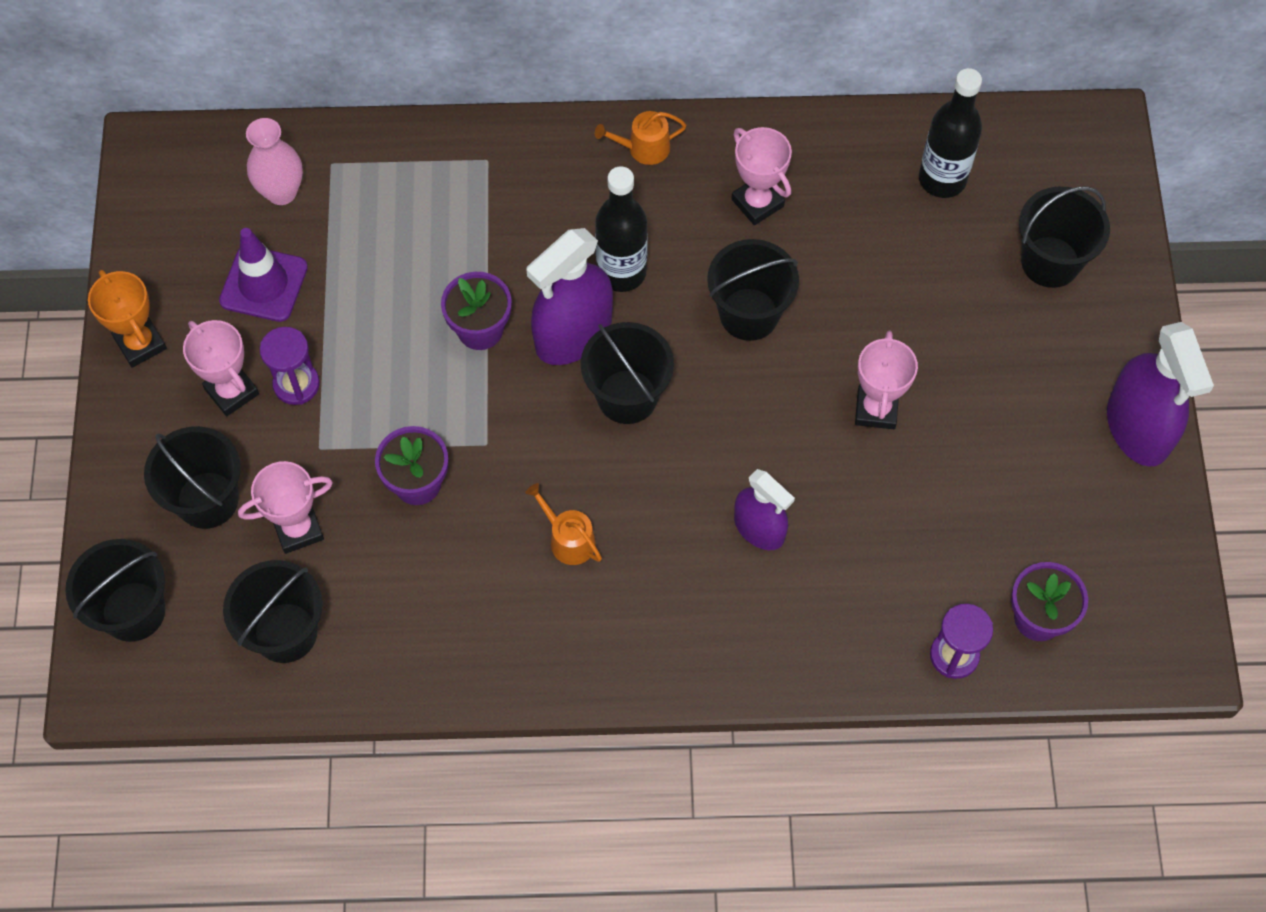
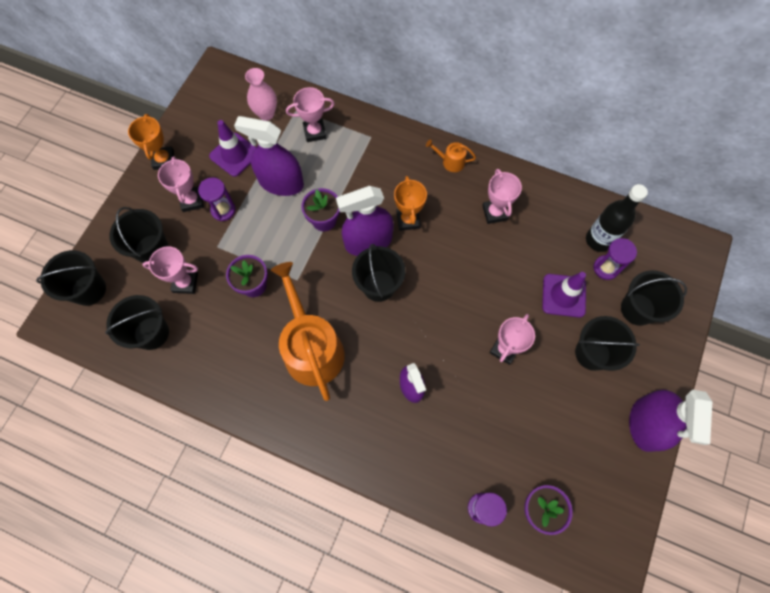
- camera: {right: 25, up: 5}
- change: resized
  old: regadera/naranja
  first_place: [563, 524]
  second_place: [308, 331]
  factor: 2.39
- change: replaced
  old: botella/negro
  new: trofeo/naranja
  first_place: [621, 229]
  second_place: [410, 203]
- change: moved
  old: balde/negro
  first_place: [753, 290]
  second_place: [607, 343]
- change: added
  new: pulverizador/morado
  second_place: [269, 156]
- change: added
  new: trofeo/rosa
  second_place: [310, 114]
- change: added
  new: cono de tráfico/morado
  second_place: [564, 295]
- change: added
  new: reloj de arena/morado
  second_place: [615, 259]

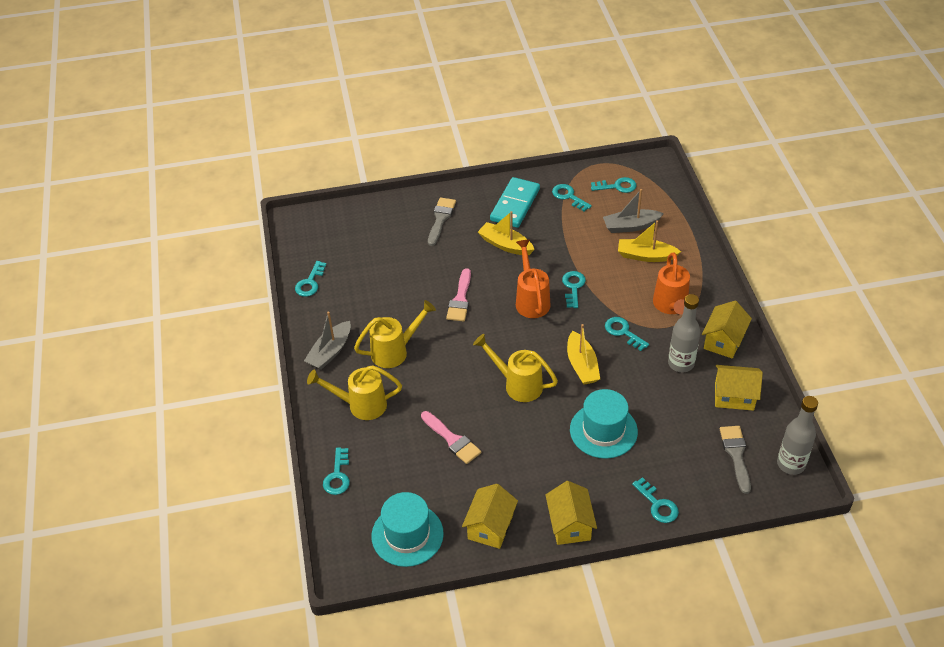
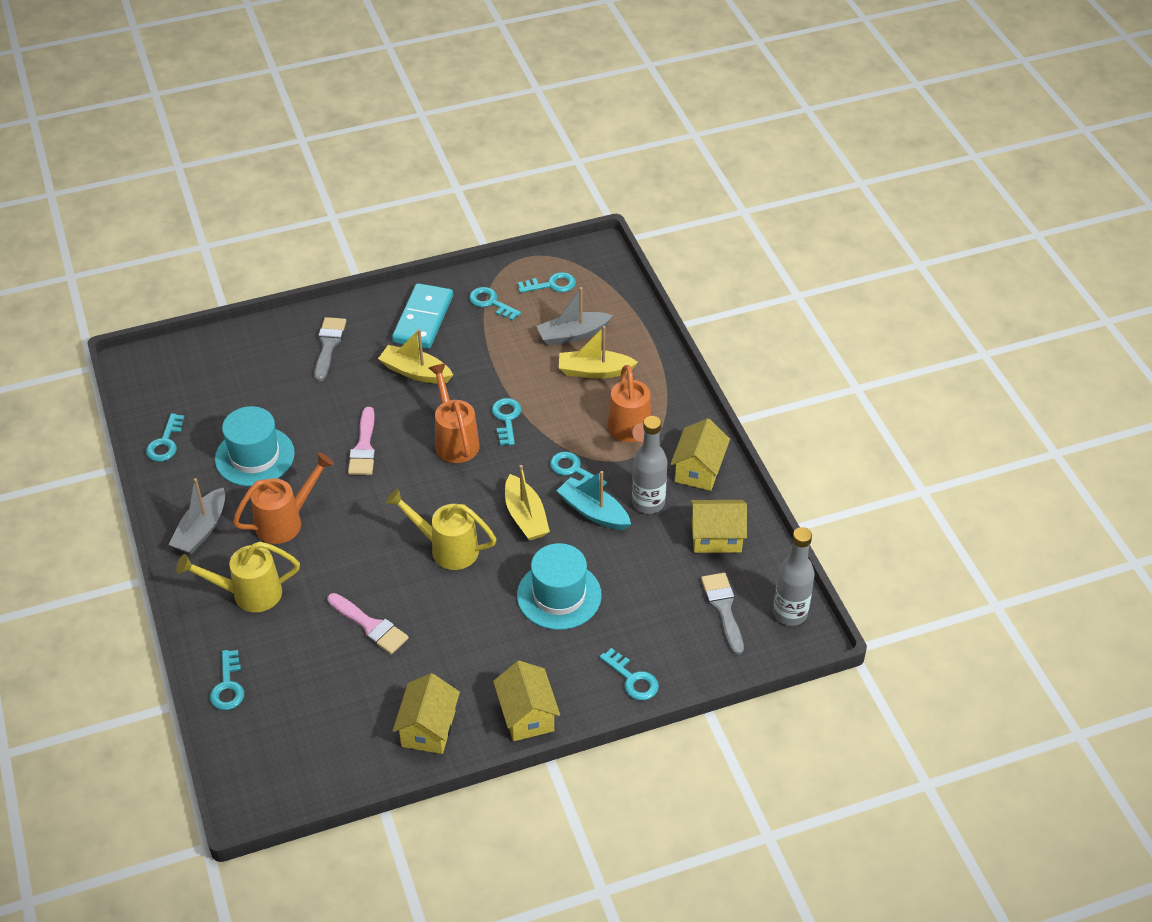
- camera: {right: -10, up: 0}
- change: recoloured
  old: regadera/amarillo
  new: regadera/naranja
  first_place: [395, 334]
  second_place: [283, 498]
- change: moved
  old: sombrero/turquesa
  first_place: [407, 529]
  second_place: [255, 446]
- change: added
  new: barco/turquesa
  second_place: [594, 500]

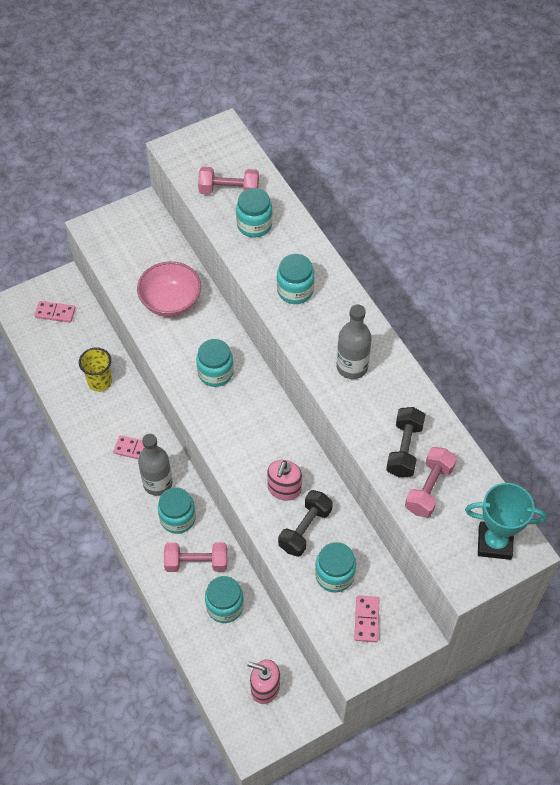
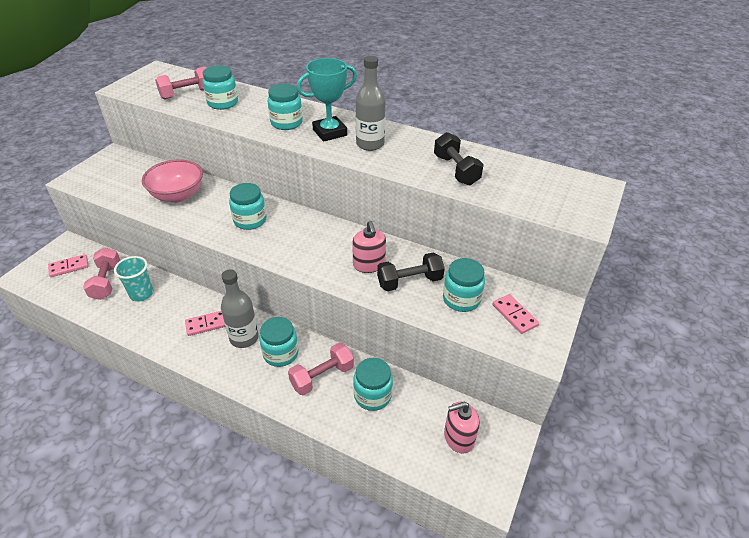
- camera: {right: -35, up: -15}
- change: recoloured
  old: vaso/amarillo
  new: vaso/turquesa
  first_place: [95, 369]
  second_place: [133, 279]
- change: turned
  old: mancuerna/negro
  first_place: [305, 523]
  second_place: [411, 271]
  degrees: 75
- change: moved
  old: mancuerna/rosa
  first_place: [431, 482]
  second_place: [101, 273]
- change: moved
  old: trofeo/turquesa
  first_place: [506, 521]
  second_place: [327, 100]

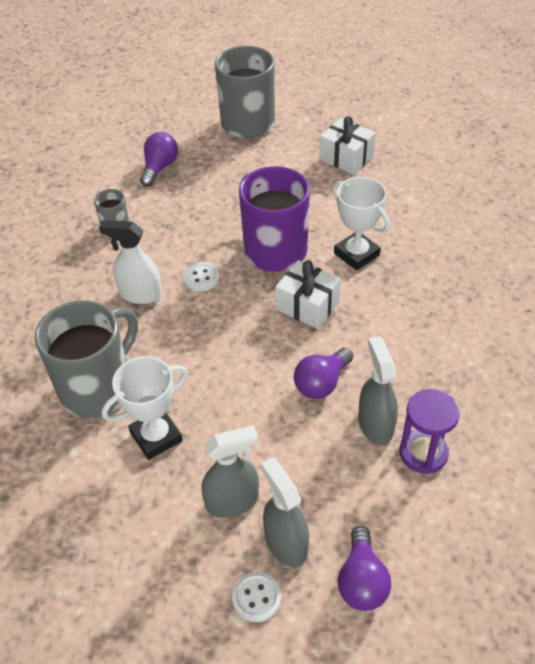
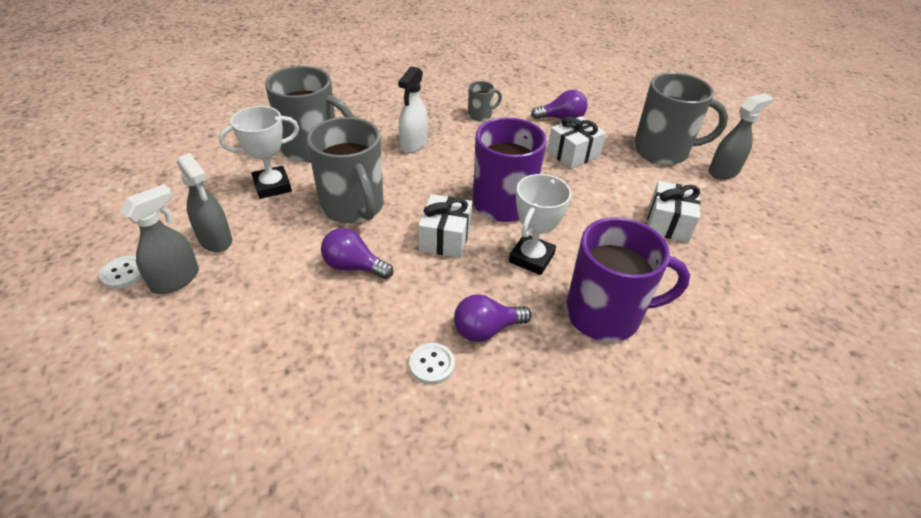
- camera: {right: 65, up: -5}
- change: turned
  old: pulverizador/blanco
  first_place: [130, 262]
  second_place: [413, 109]
  degrees: -150
- change: turned
  old: trofeo/blanco
  first_place: [145, 408]
  second_place: [259, 152]
  degrees: -60
- change: moved
  old: botón/blanco
  first_place: [201, 276]
  second_place: [432, 363]
- change: moved
  old: bombilla/morado
  first_place: [364, 568]
  second_place: [493, 318]
- change: moved
  old: pulverizador/gris
  first_place: [378, 390]
  second_place: [741, 136]
- change: removed
  old: reloj de arena/morado
  first_place: [429, 431]
- change: added
  new: taza/gris
  second_place: [345, 170]
- change: added
  new: regalo/blanco
  second_place: [576, 142]
- change: added
  new: taza/morado
  second_place: [628, 279]

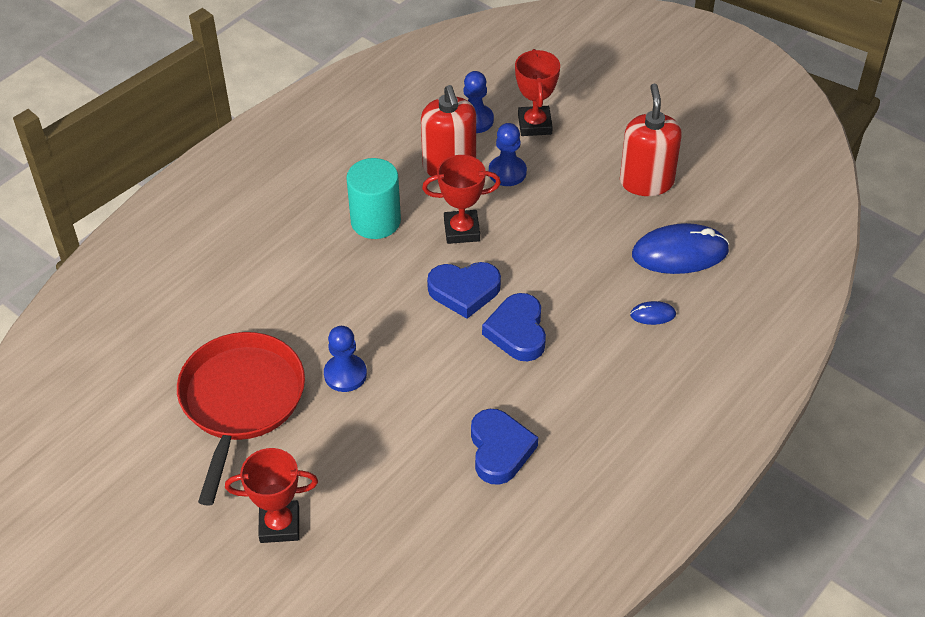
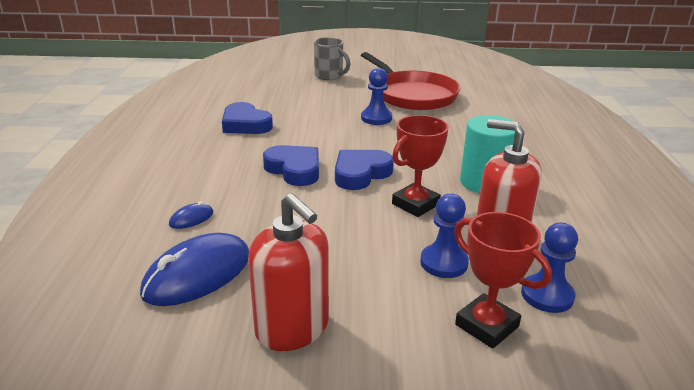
- camera: {right: 140, up: -20}
- change: replaced
  old: trofeo/rojo
  new: taza/gris
  first_place: [271, 495]
  second_place: [332, 58]

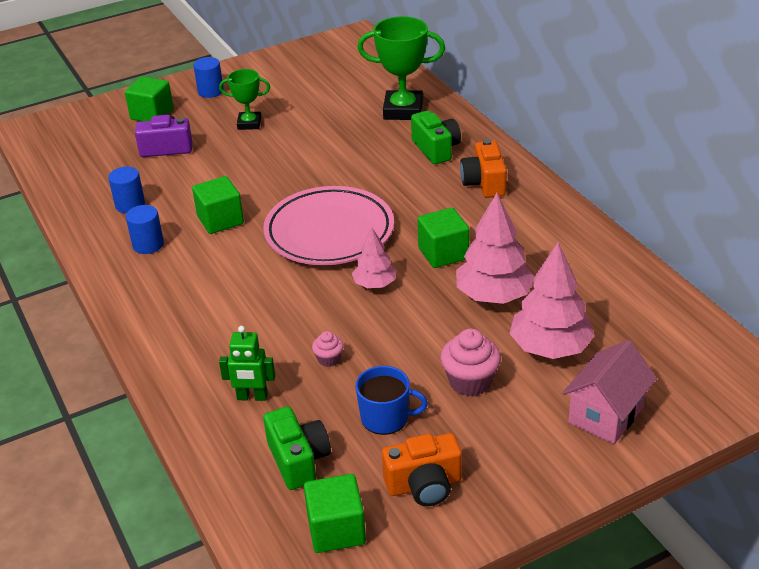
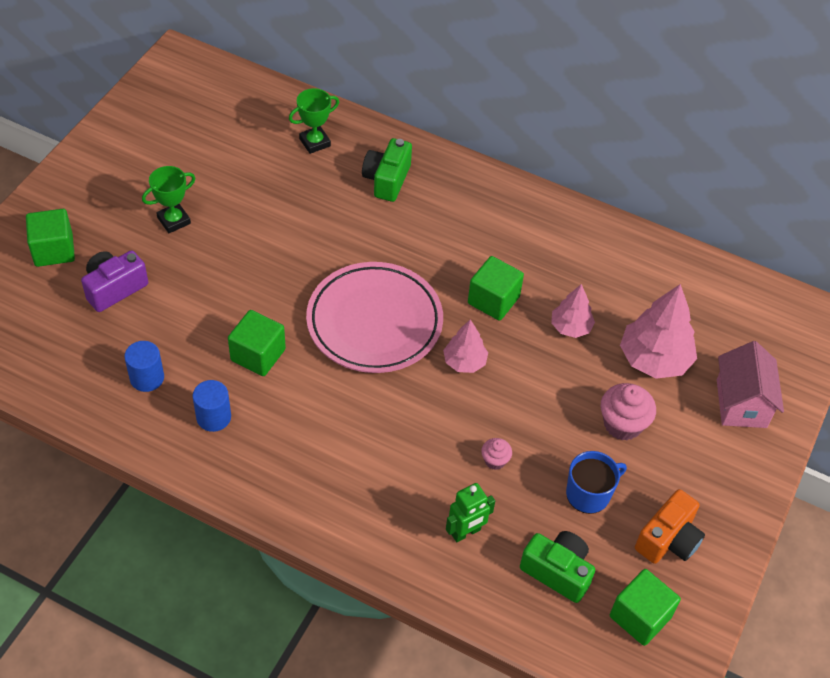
- camera: {right: -40, up: 15}
- change: removed
  old: cilindro/azul
  first_place: [208, 77]
- change: resized
  old: trofeo/verde
  first_place: [401, 68]
  second_place: [314, 121]
  factor: 0.59
- change: turned
  old: cámara/verde
  first_place: [436, 137]
  second_place: [387, 170]
  degrees: -105
- change: resized
  old: árbol/rosa
  first_place: [495, 248]
  second_place: [573, 311]
  factor: 0.58
- change: removed
  old: cámara/naranja
  first_place: [483, 168]

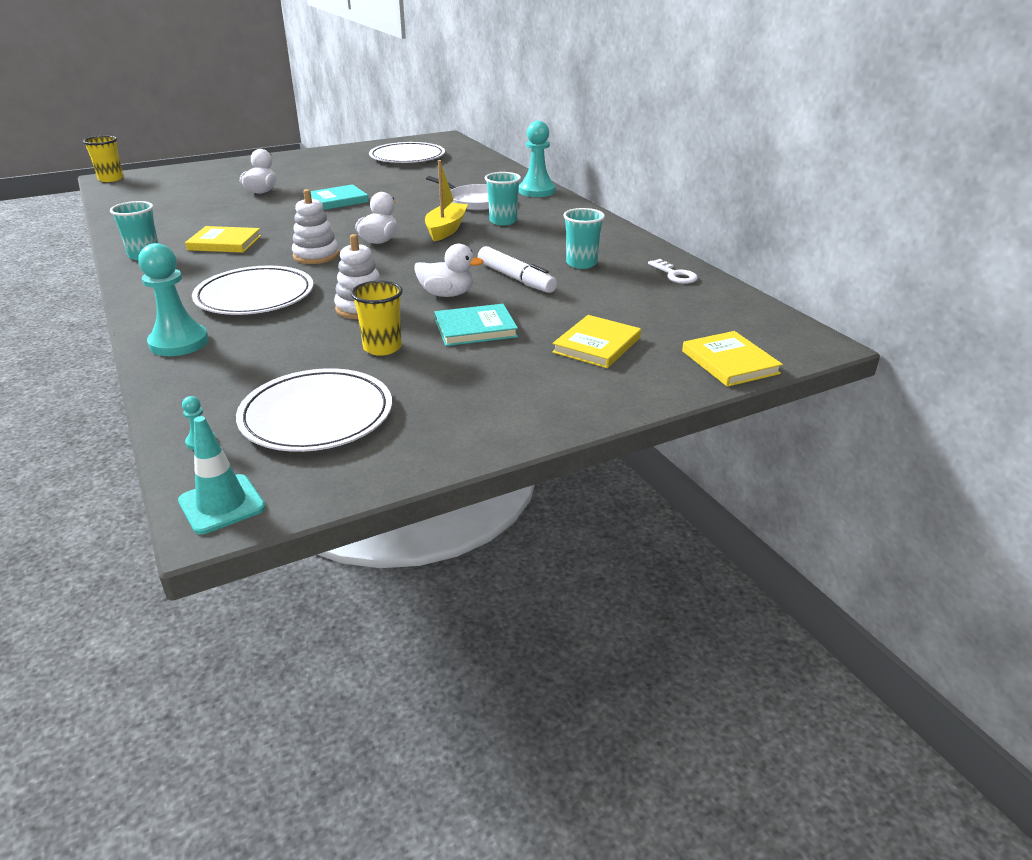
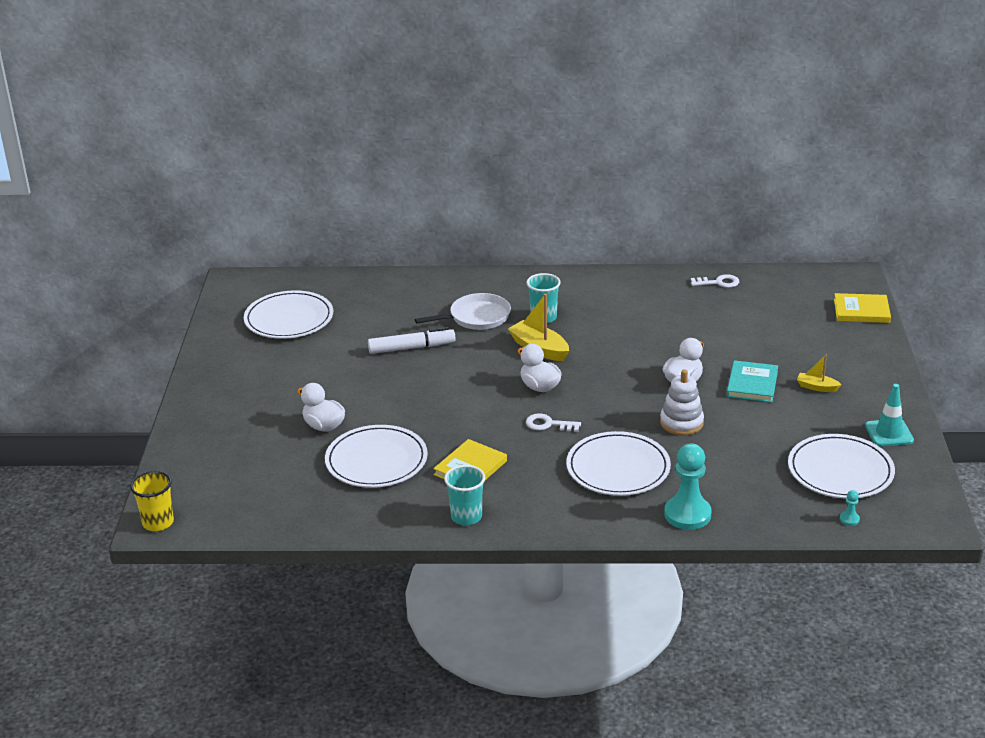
- camera: {right: -60, up: 0}
- change: moved
  old: cono de tráfico/turquesa
  first_place: [222, 475]
  second_place: [889, 415]
- change: replaced
  old: juguete apilable/blanco
  new: llave/blanco
  first_place: [315, 226]
  second_place: [553, 422]
- change: removed
  old: libro/turquesa
  first_place: [340, 197]
- change: removed
  old: vaso/amarillo
  first_place: [377, 318]
- change: moved
  old: rotulador/blanco
  first_place: [517, 269]
  second_place: [412, 340]
- change: removed
  old: peón/turquesa
  first_place: [537, 159]
- change: removed
  old: libro/amarillo
  first_place: [596, 341]
- change: removed
  old: vaso/turquesa
  first_place: [584, 238]
- change: added
  new: plato/blanco
  second_place: [376, 456]
- change: added
  new: barco/amarillo
  second_place: [819, 373]

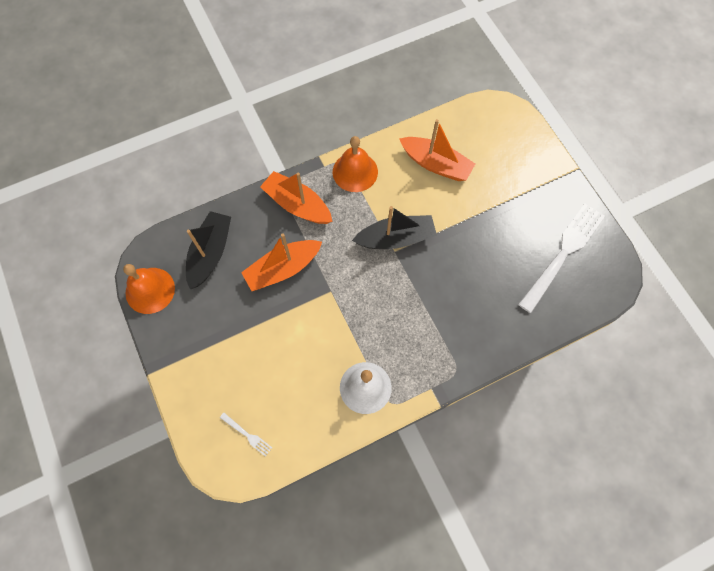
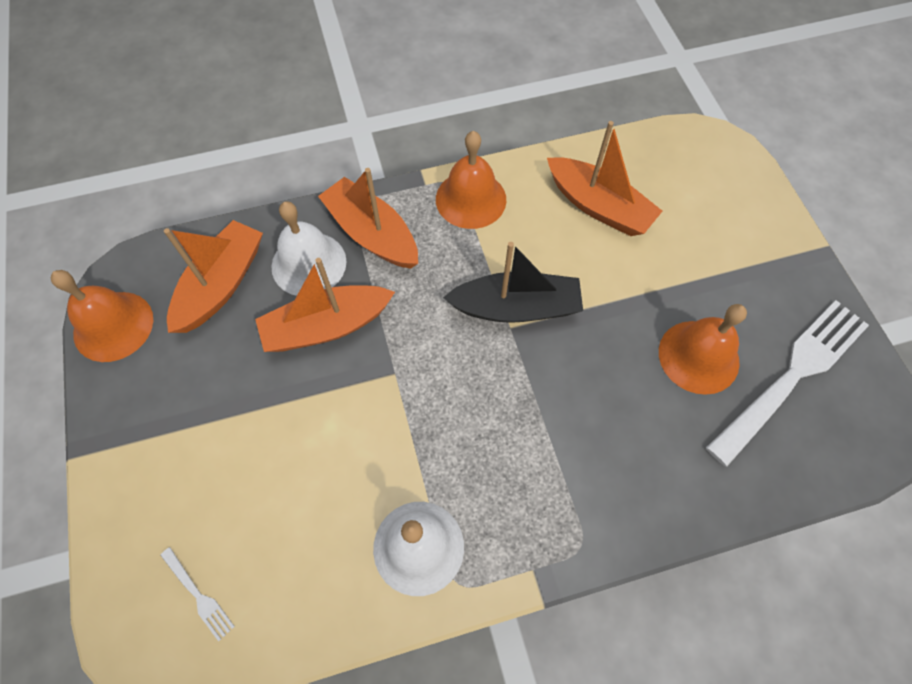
- camera: {right: 10, up: -5}
- change: recoloured
  old: barco/negro
  new: barco/naranja
  first_place: [208, 250]
  second_place: [213, 276]
- change: added
  new: campana/blanco
  second_place: [308, 248]
- change: added
  new: campana/naranja
  second_place: [703, 349]

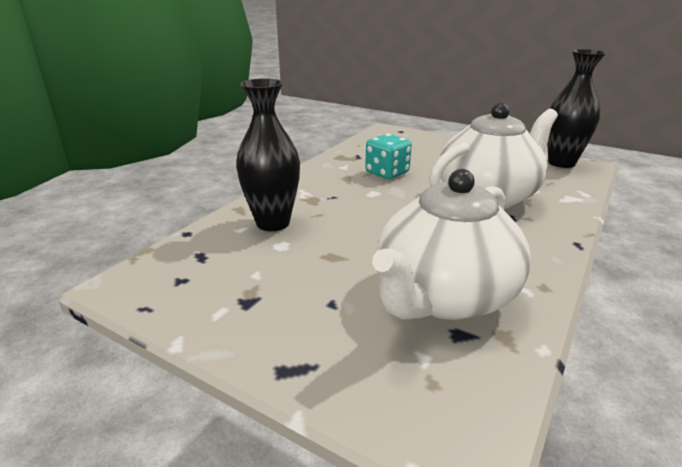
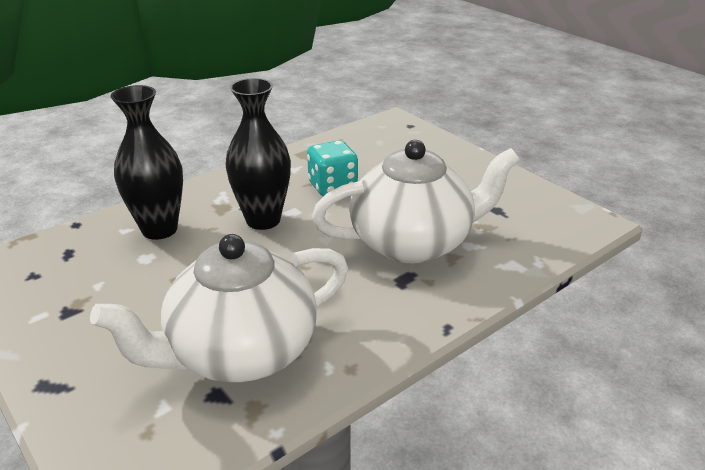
- camera: {right: 20, up: 5}
- change: moved
  old: florero/negro
  first_place: [576, 108]
  second_place: [258, 154]

